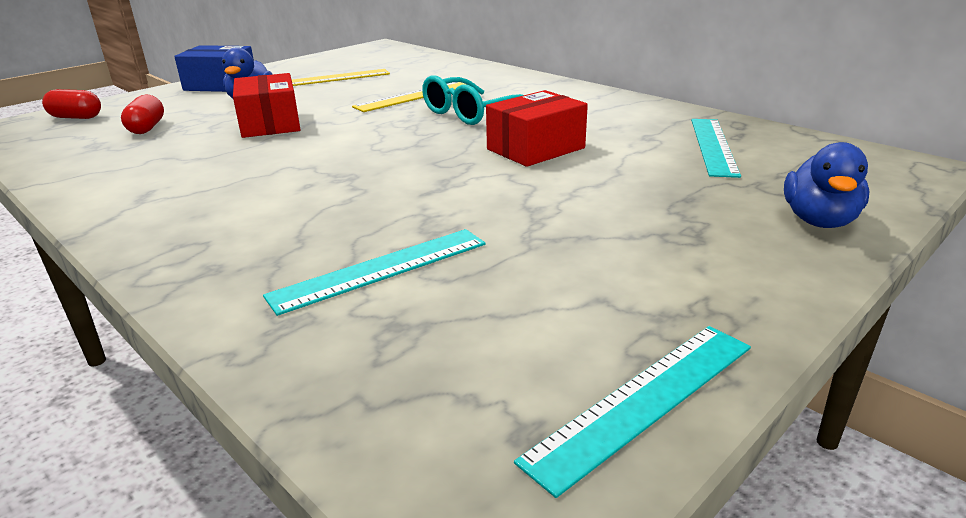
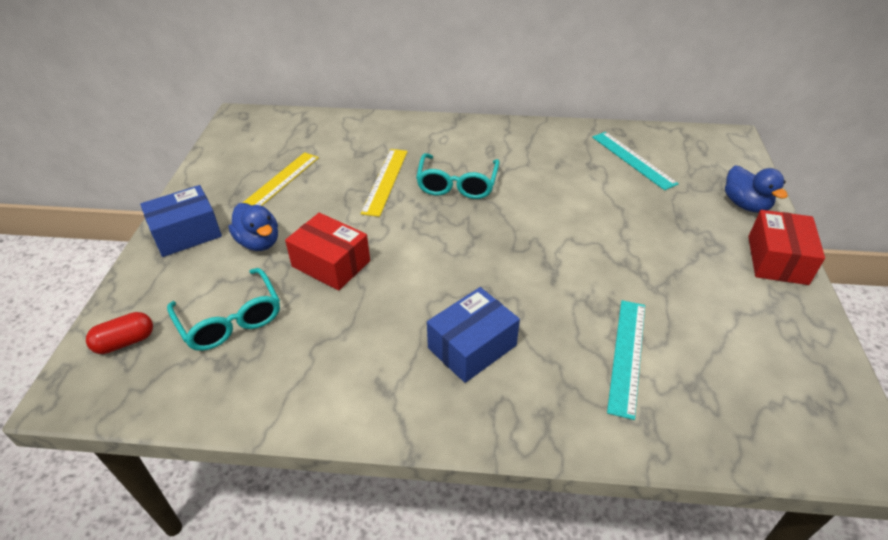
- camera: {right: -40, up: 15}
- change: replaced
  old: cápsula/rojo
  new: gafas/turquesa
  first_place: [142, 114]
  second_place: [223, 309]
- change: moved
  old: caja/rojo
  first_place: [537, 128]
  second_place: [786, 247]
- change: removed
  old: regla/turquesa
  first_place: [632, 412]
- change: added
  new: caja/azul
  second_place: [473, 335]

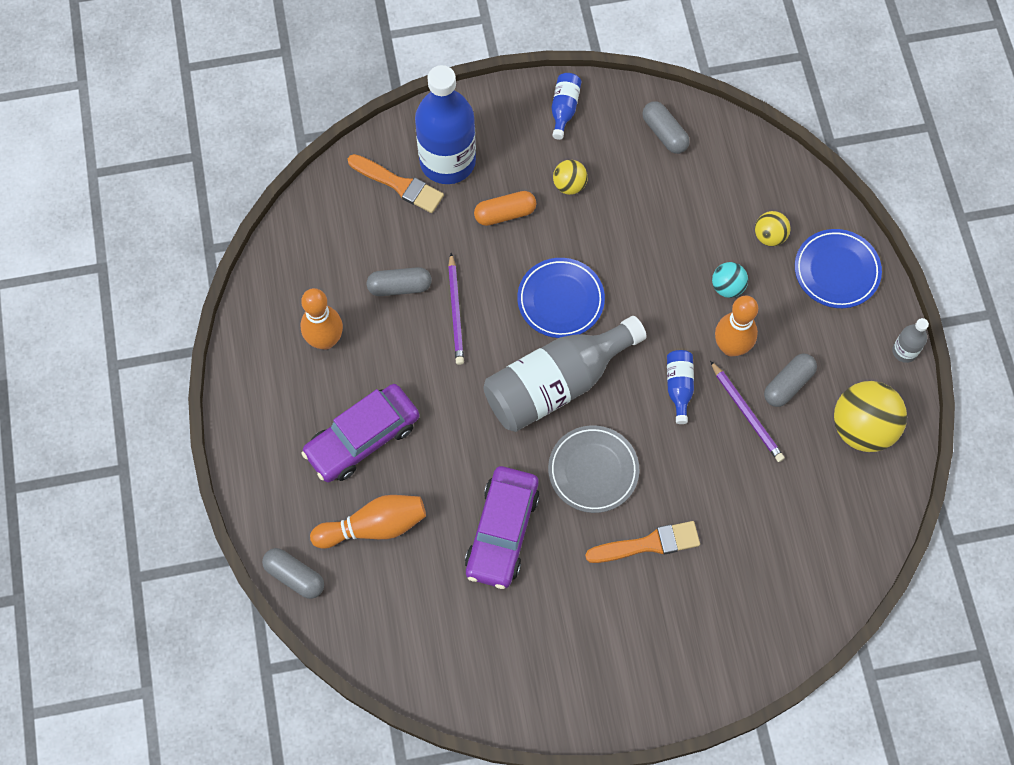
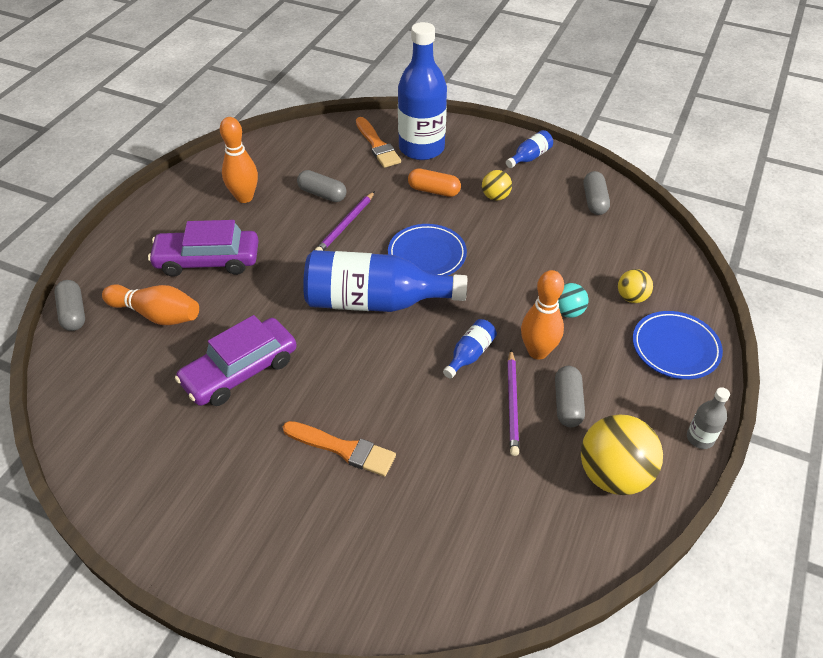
- camera: {right: 35, up: -20}
- change: recoloured
  old: botella/gris
  new: botella/azul
  first_place: [565, 374]
  second_place: [385, 281]
- change: removed
  old: plato/gris
  first_place: [593, 469]
- change: turned
  old: cápsula/gris
  first_place: [790, 380]
  second_place: [570, 396]
  degrees: -75

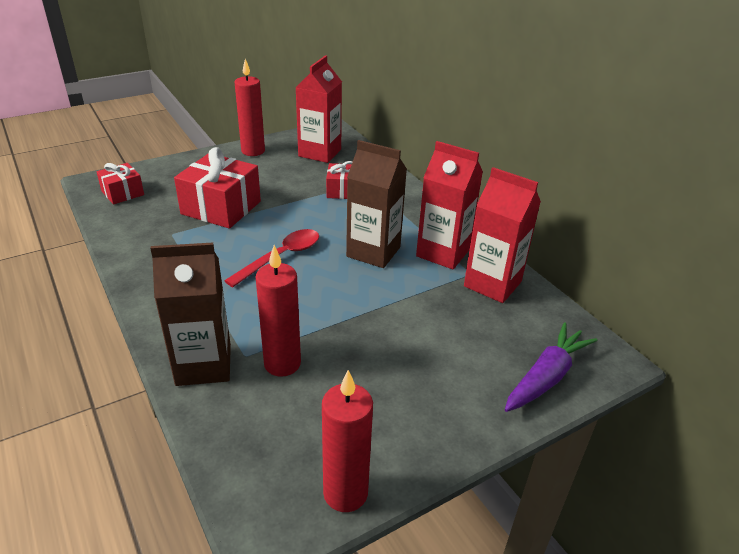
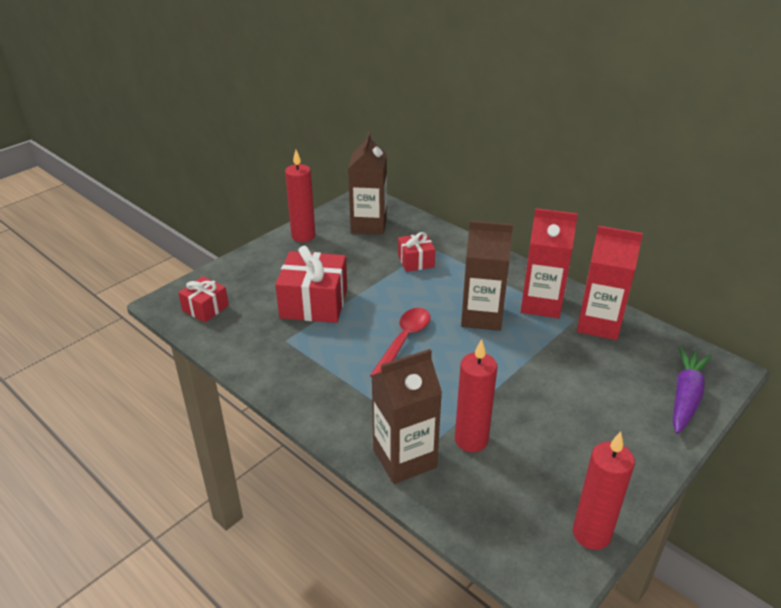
- camera: {right: -15, up: 0}
- change: recoloured
  old: cartón de leche/rojo
  new: cartón de leche/marrón
  first_place: [318, 109]
  second_place: [367, 183]

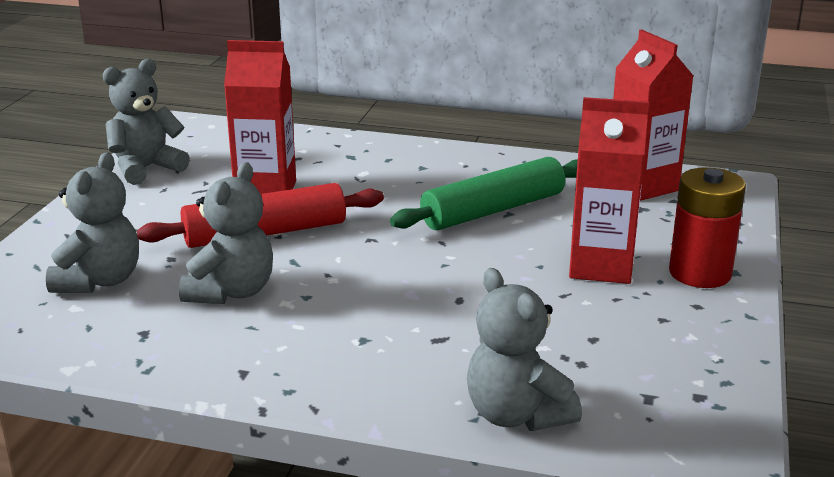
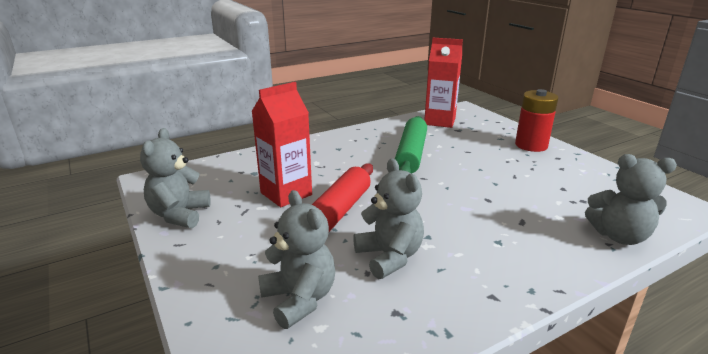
- camera: {right: -45, up: 0}
- change: removed
  old: cartón de leche/rojo
  first_place: [609, 190]

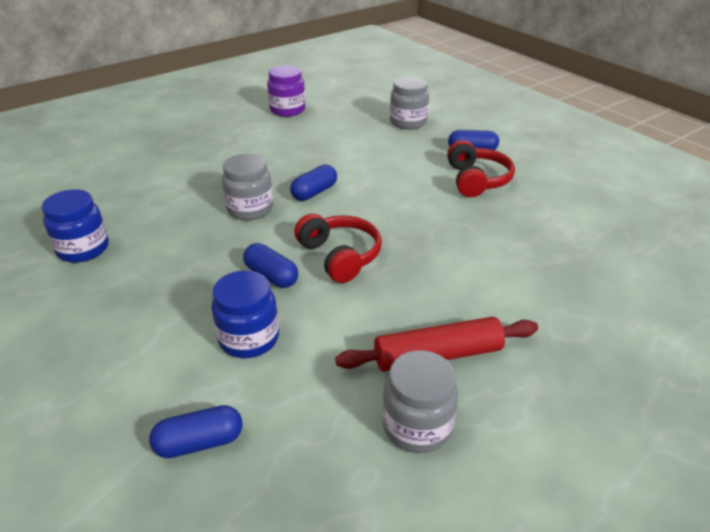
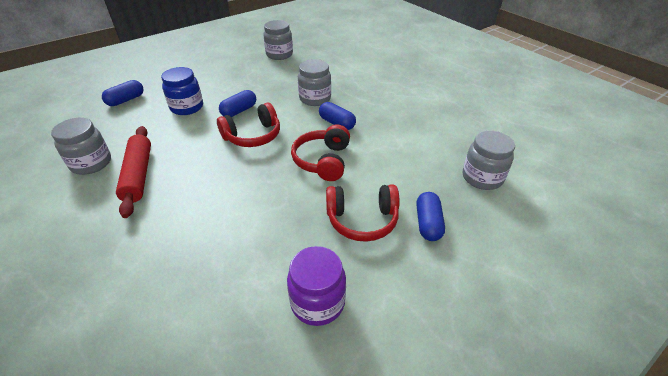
- camera: {right: 90, up: 5}
- change: recoloured
  old: tarro/azul
  new: tarro/gris
  first_place: [75, 226]
  second_place: [278, 40]
- change: turned
  old: cápsula/azul
  first_place: [195, 431]
  second_place: [123, 93]
  degrees: 60
- change: moved
  old: tarro/morado
  first_place: [286, 91]
  second_place: [316, 286]
- change: added
  new: auriculares/rojo
  second_place: [320, 153]

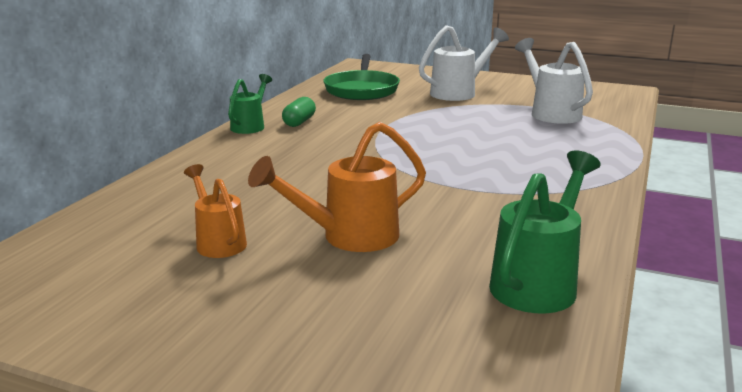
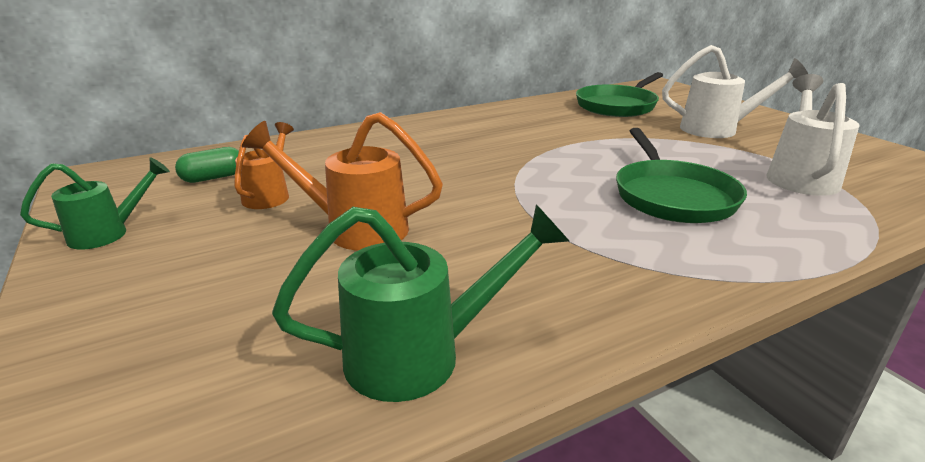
- camera: {right: 40, up: 5}
- change: moved
  old: regadera/verde
  first_place: [250, 104]
  second_place: [95, 203]
- change: moved
  old: cápsula/verde
  first_place: [299, 112]
  second_place: [207, 165]
- change: added
  new: sartén/verde
  second_place: [681, 175]

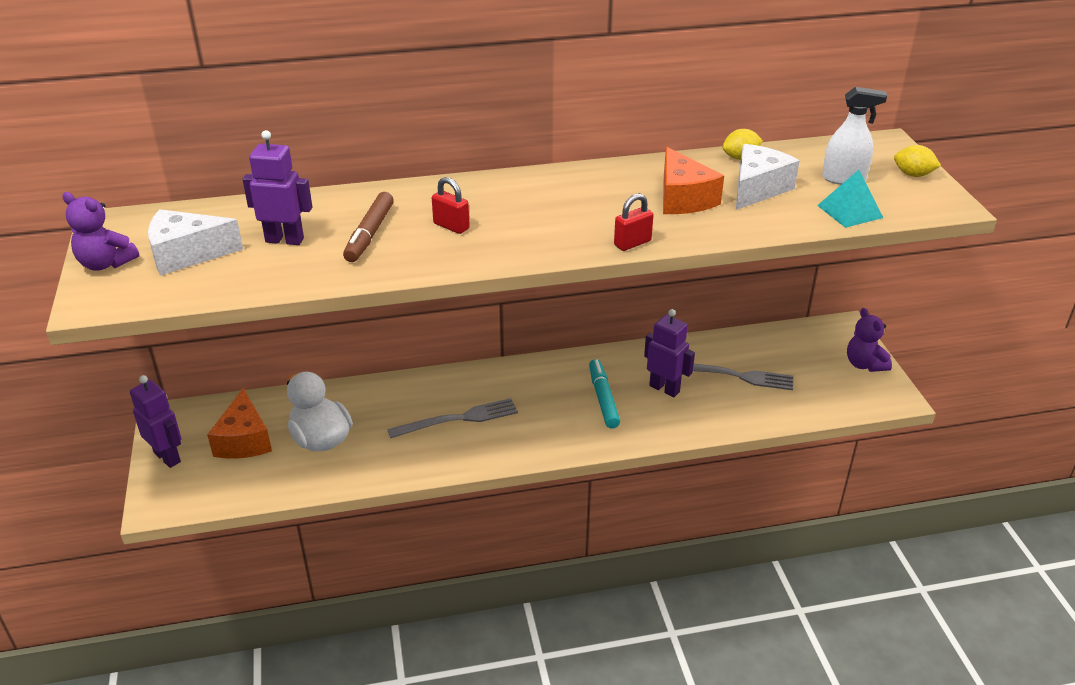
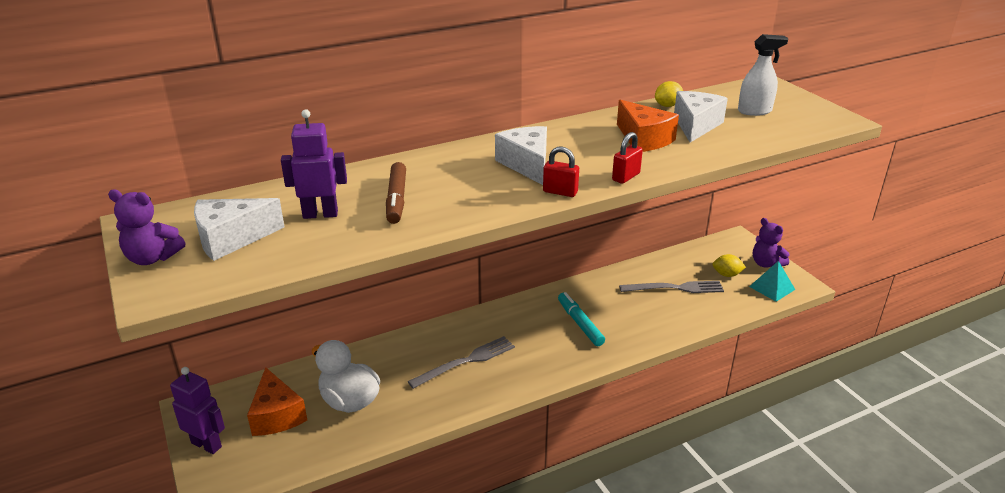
- camera: {right: -15, up: -5}
- change: moved
  old: candado/rojo
  first_place: [451, 205]
  second_place: [561, 172]
- change: removed
  old: robot/morado
  first_place: [669, 353]
- change: moved
  old: pirámide/turquesa
  first_place: [850, 199]
  second_place: [772, 281]
- change: moved
  old: limón/amarillo
  first_place: [917, 161]
  second_place: [729, 265]
- change: added
  new: queso/blanco
  second_place: [521, 155]

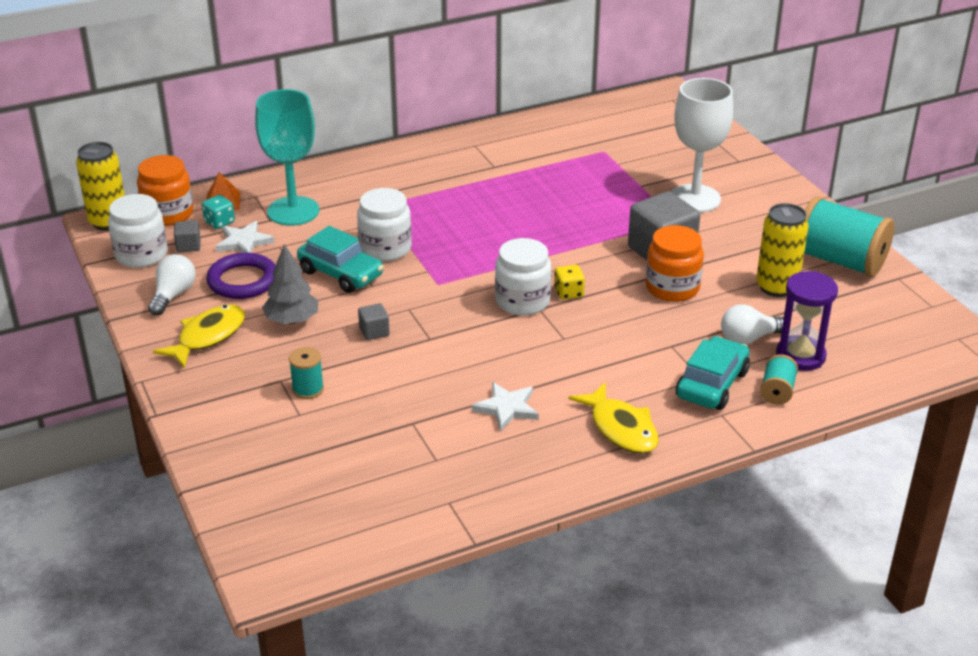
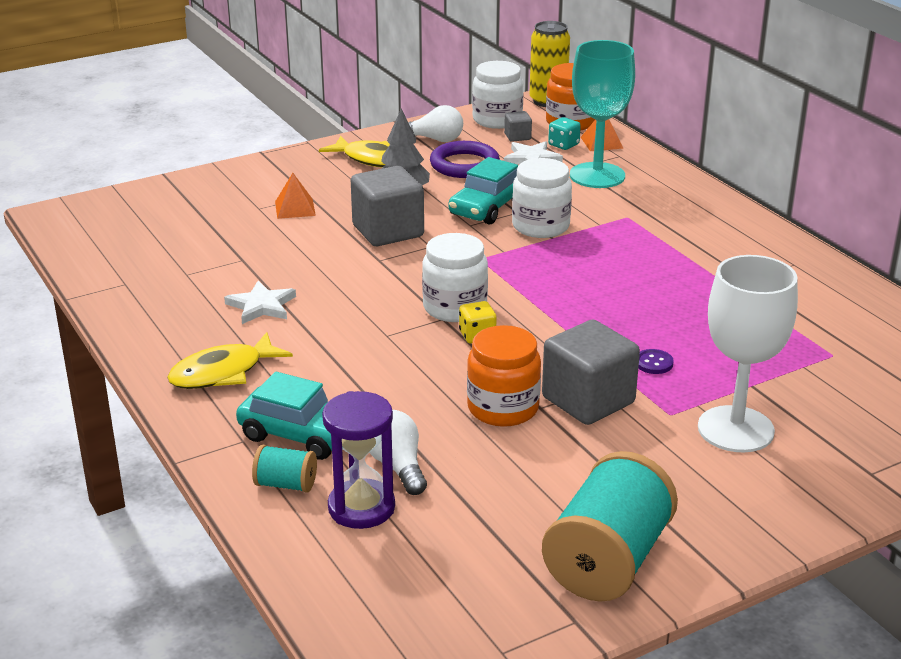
- camera: {right: 85, up: -5}
- change: replaced
  old: carrete/turquesa
  new: pirámide/naranja
  first_place: [306, 373]
  second_place: [295, 196]
- change: resized
  old: cubo/gris
  first_place: [374, 321]
  second_place: [387, 206]
  factor: 2.19
- change: removed
  old: lata/amarillo
  first_place: [782, 250]
- change: added
  new: botón/morado
  second_place: [656, 361]

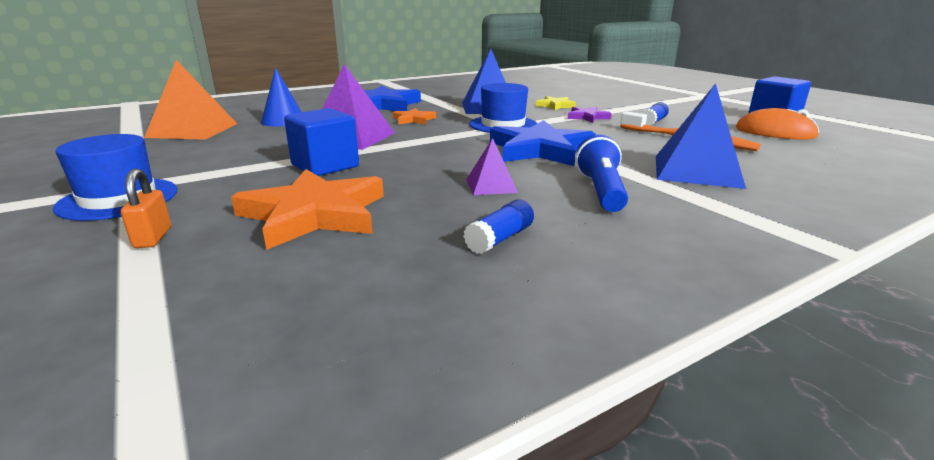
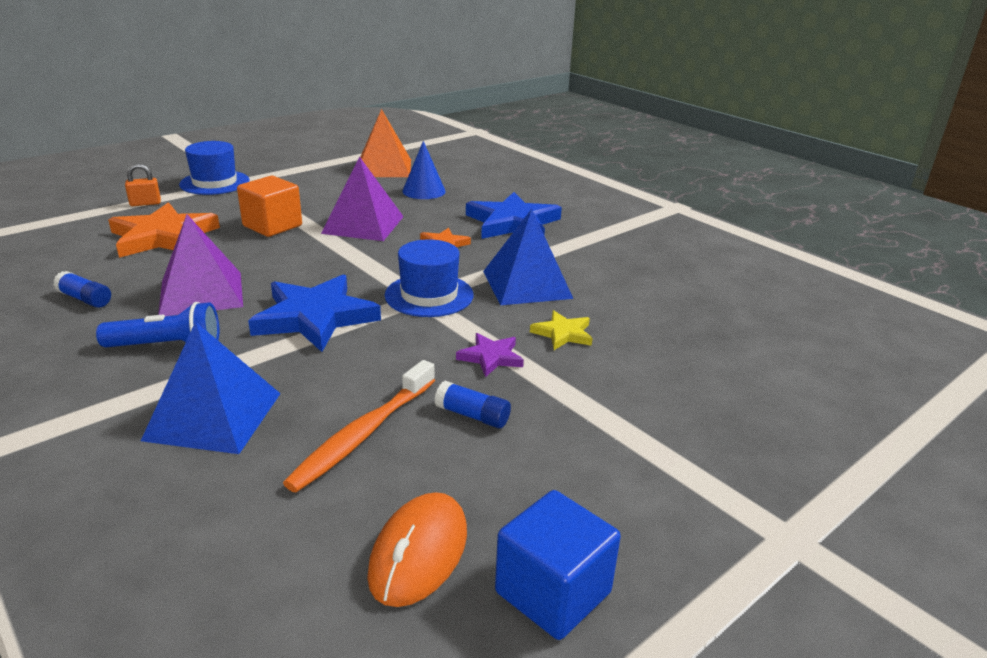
- camera: {right: 80, up: 5}
- change: recoloured
  old: cubo/azul
  new: cubo/naranja
  first_place: [321, 142]
  second_place: [269, 206]
- change: resized
  old: pirámide/morado
  first_place: [492, 166]
  second_place: [200, 265]
  factor: 1.89

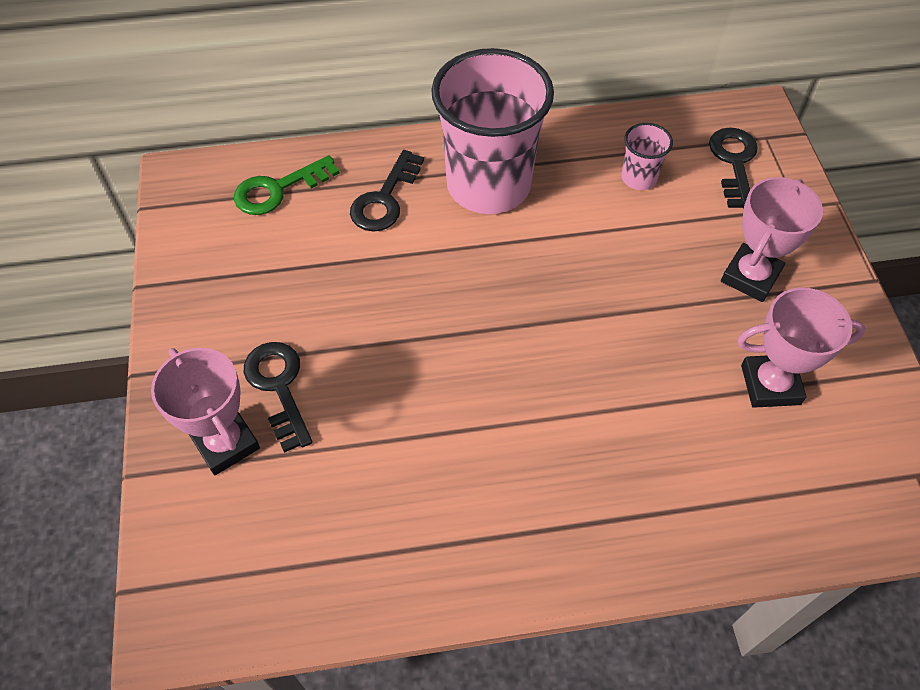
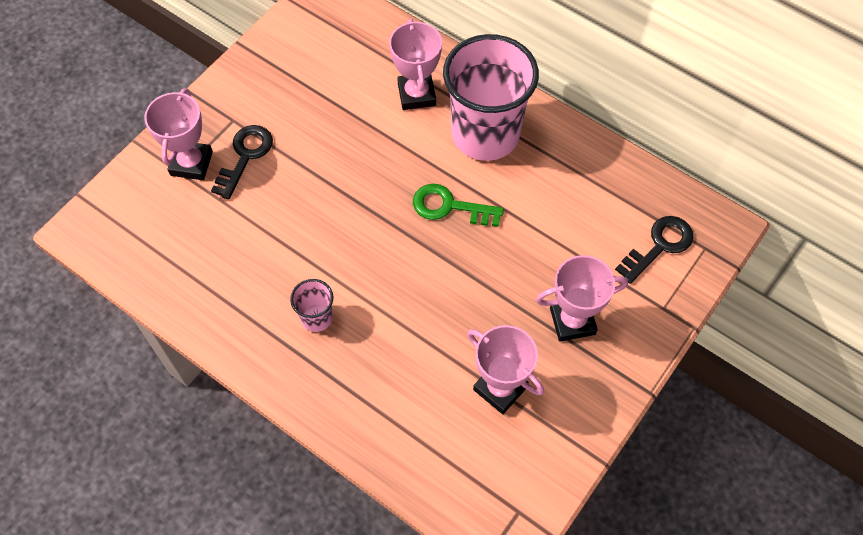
- camera: {right: 45, up: 5}
- change: moved
  old: llave/verde
  first_place: [287, 185]
  second_place: [458, 205]
- change: replaced
  old: llave/negro
  new: trofeo/rosa
  first_place: [387, 191]
  second_place: [415, 64]
- change: moved
  old: vaso/rosa
  first_place: [647, 156]
  second_place: [312, 305]

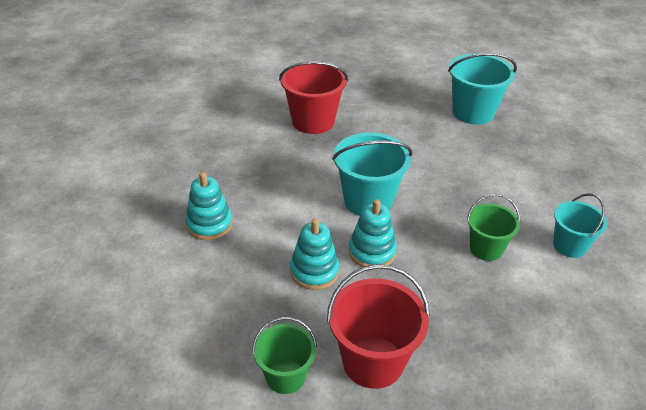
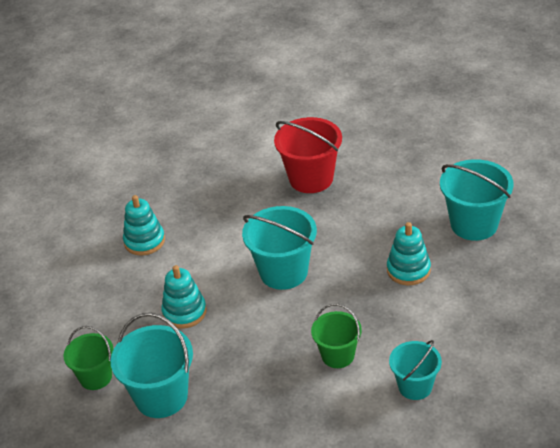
- camera: {right: 40, up: 0}
- change: recoloured
  old: balde/rojo
  new: balde/turquesa
  first_place: [378, 326]
  second_place: [152, 365]
- change: moved
  old: juguete apilable/turquesa
  first_place: [372, 233]
  second_place: [409, 253]

